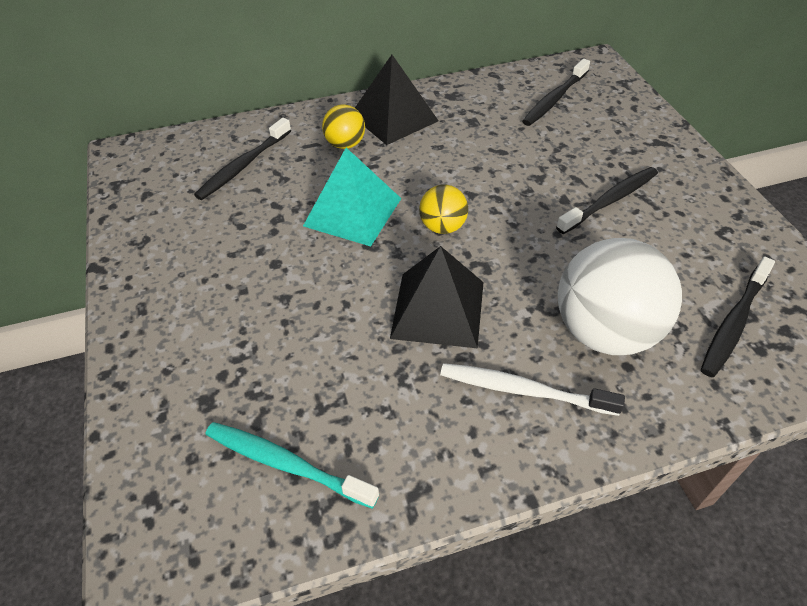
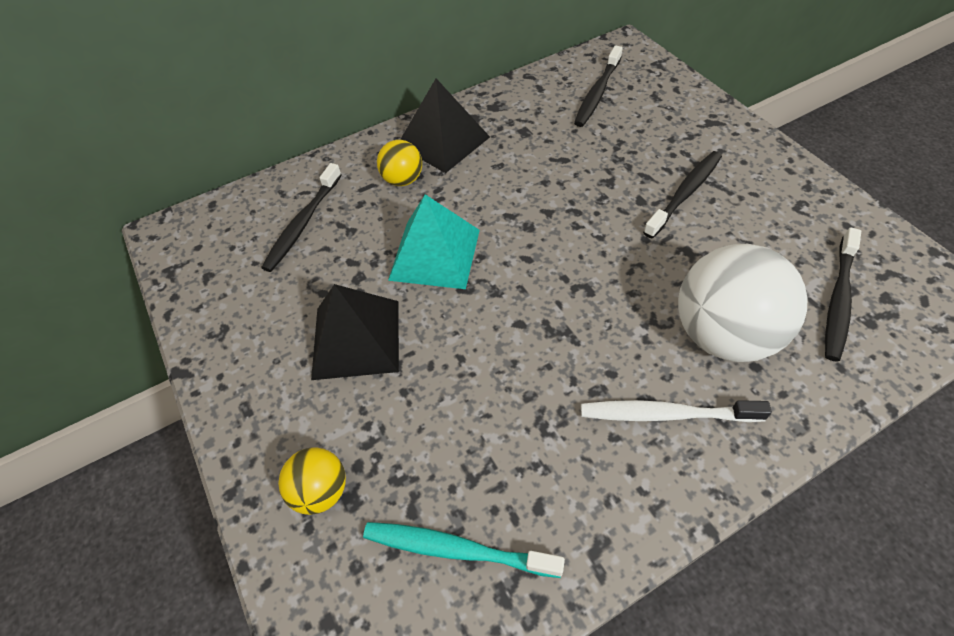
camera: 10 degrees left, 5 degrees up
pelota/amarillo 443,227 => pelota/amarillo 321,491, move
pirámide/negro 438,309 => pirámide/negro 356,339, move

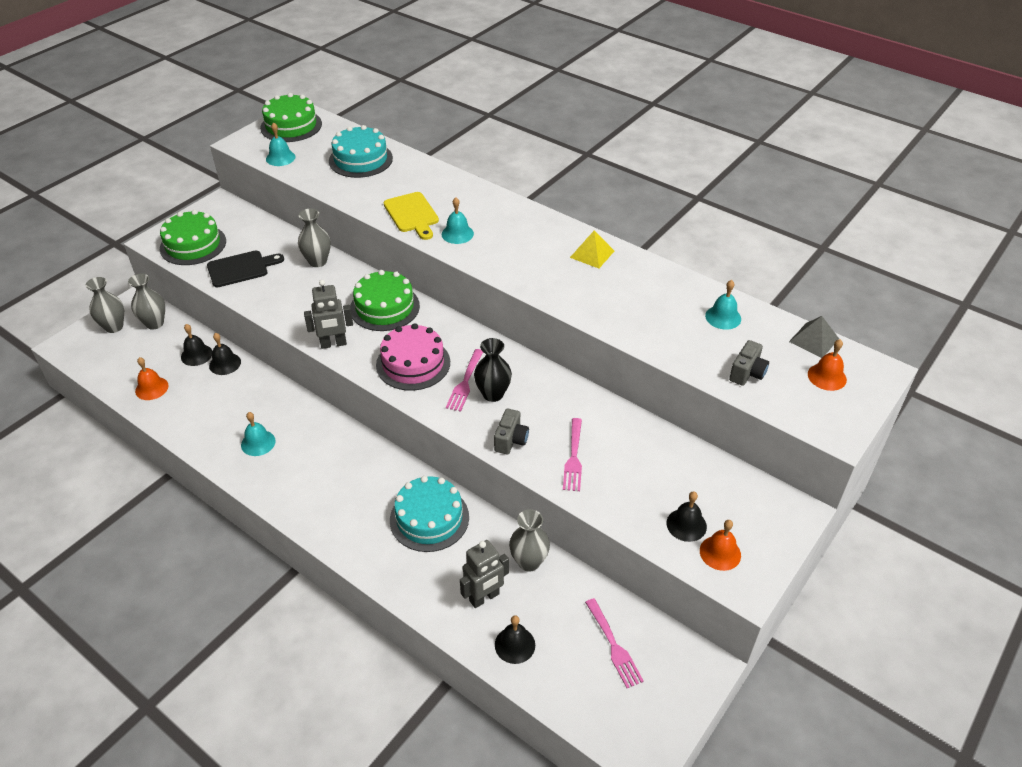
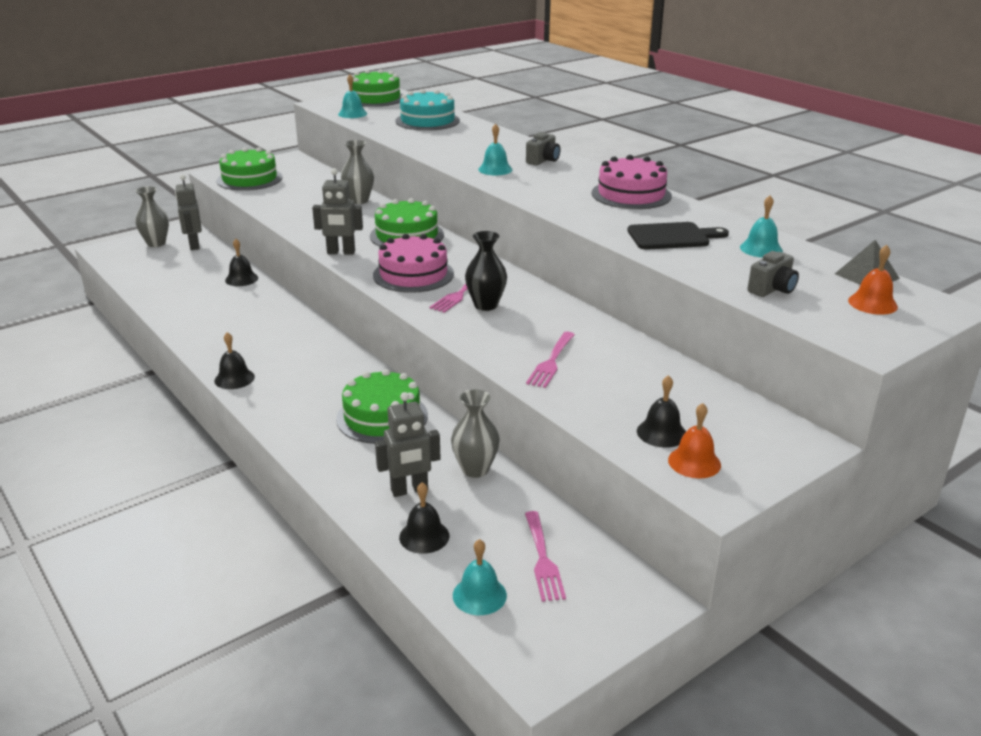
camera: 15 degrees right, 15 degrees down
tabla de cortar/amarillo 412,214 => nothing
pirámide/amarillo 592,254 => tarta/rosa 631,194
tabla de cortar/negro 241,268 => tabla de cortar/negro 672,237, move
florero/gris 154,323 => robot/gris 194,245
campana/negro 196,355 => campana/negro 234,378, move
campana/naranja 151,388 => nothing
cámara/gris 511,440 => cámara/gris 543,161, move
campana/turquesa 258,443 => campana/turquesa 479,595, move
tarta/turquesa 429,518 => tarta/verde 382,417

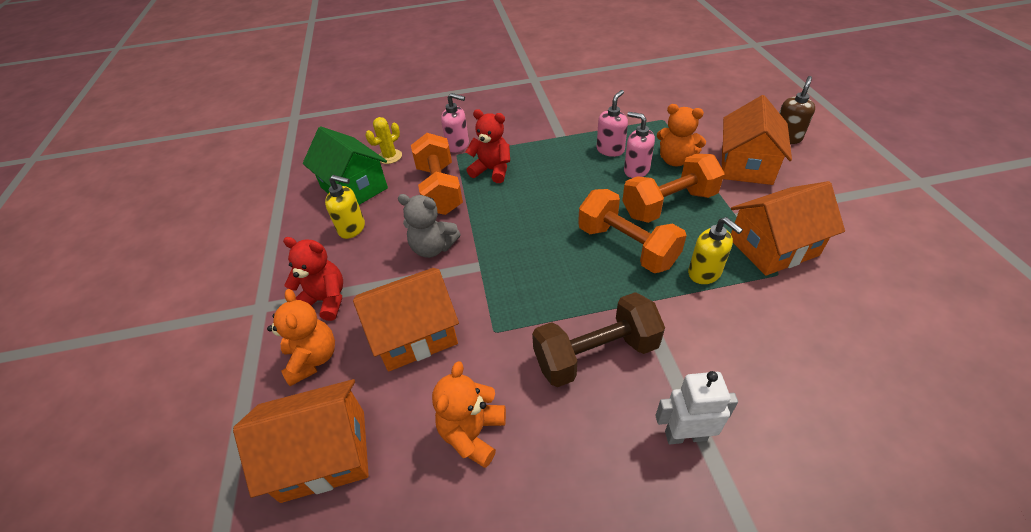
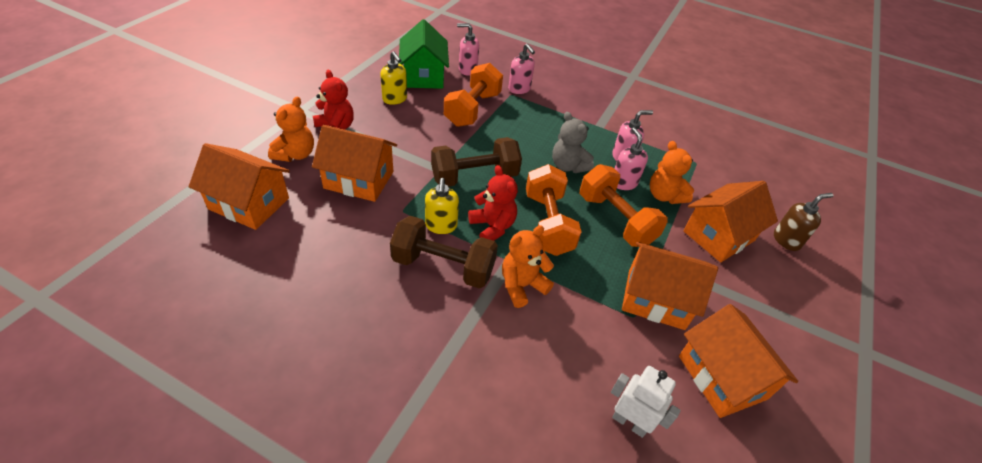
camera: 30 degrees right, 0 degrees up
osito/rojo 492,170 => osito/rojo 492,227, move
cactus/amarillo 390,156 => dispensador de jabón/rosa 467,70
mancuerna/naranja 669,205 => mancuerna/naranja 615,220, 45 degrees clockwise
osito/gris 433,248 => osito/gris 568,166, move
dispensador de jabón/amarillo 704,273 => dispensador de jabón/amarillo 441,226, move
osito/naranja 472,433 => osito/naranja 522,285, move
robot/blanco 685,435 => robot/blanco 629,422, move
nothing => mancuerna/marrón 474,177
nothing => casa/naranja 722,377

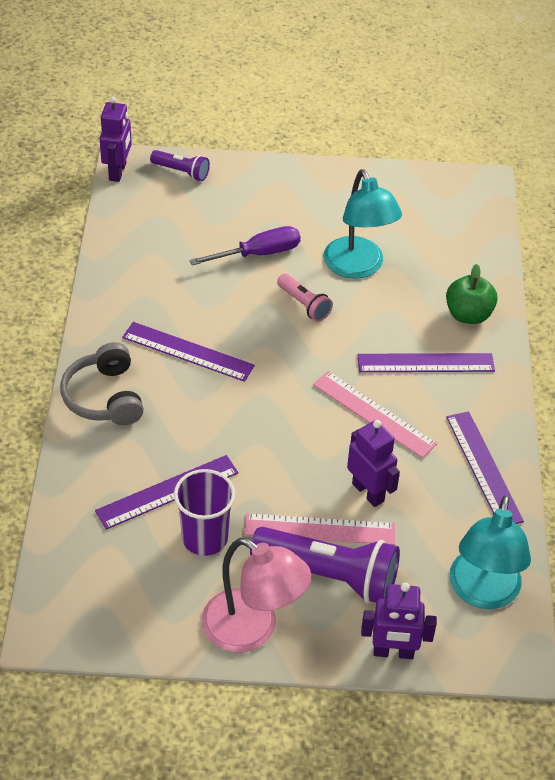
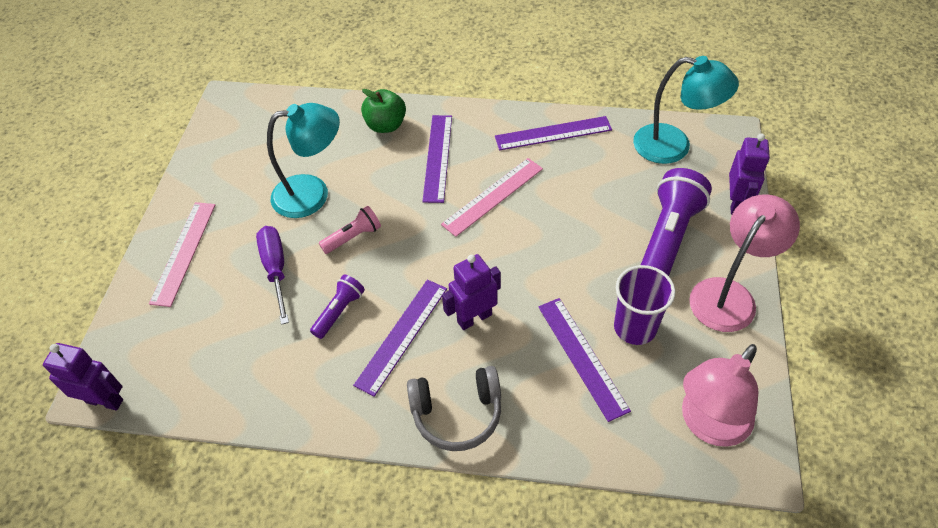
camera: 80 degrees left, 5 degrees up
lámpara de mano/morado 181,172 => lámpara de mano/morado 339,311, move
robot/morado 368,492 => robot/morado 474,318, move
regla/rosa 319,529 => regla/rosa 183,252, move
nothing => lámpara/rosa 708,425

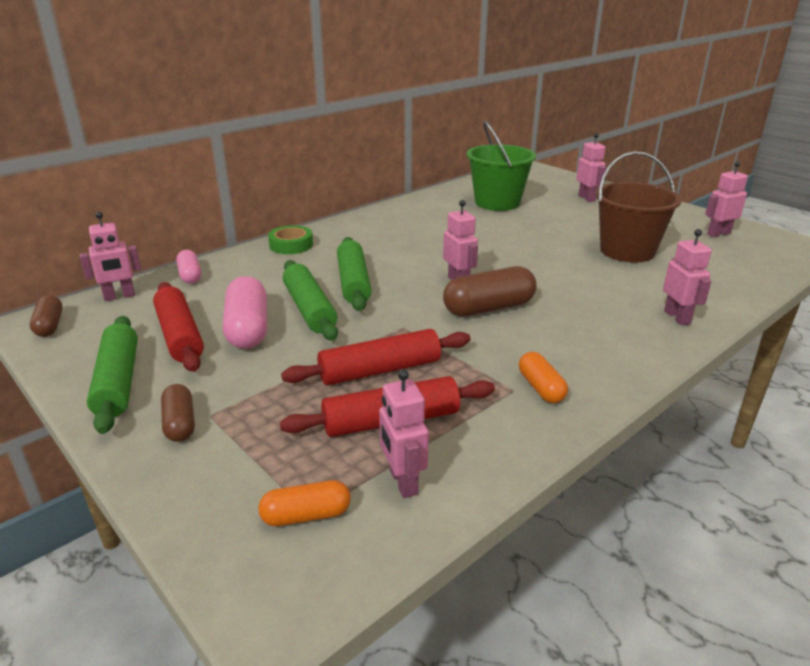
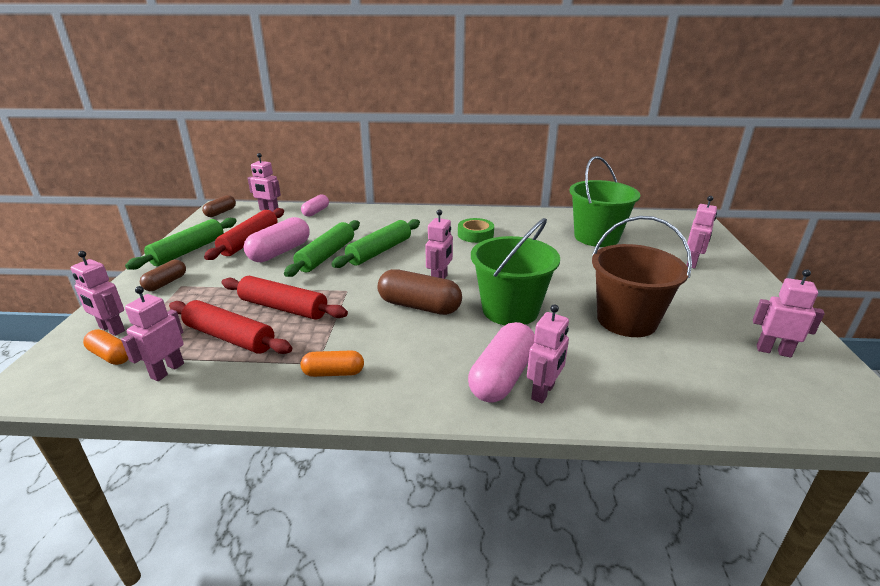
camera: 45 degrees right, 0 degrees up
cinta adhesiva/verde 291,245 => cinta adhesiva/verde 475,234, move
cápsula/naranja 540,388 => cápsula/naranja 333,373, 60 degrees clockwise
nothing => balde/verde 510,310
nothing => robot/rosa 111,329
nothing => cápsula/rosa 502,376

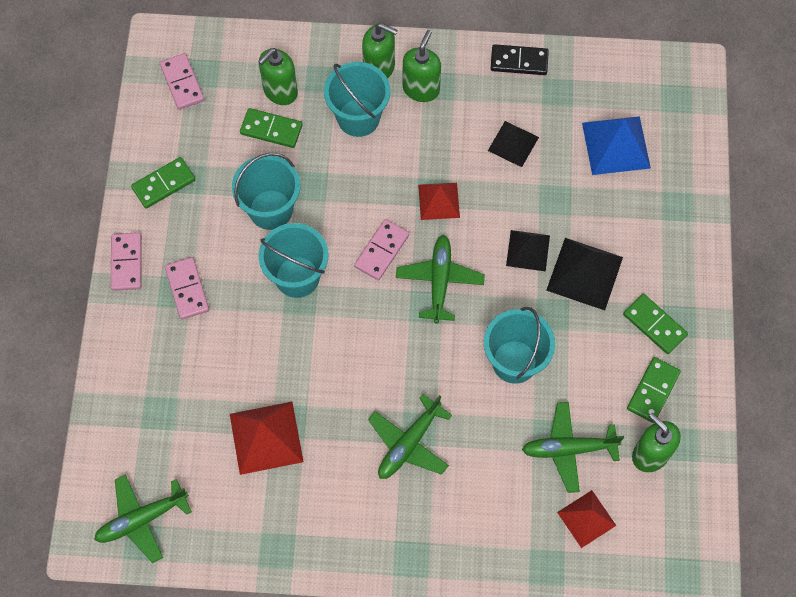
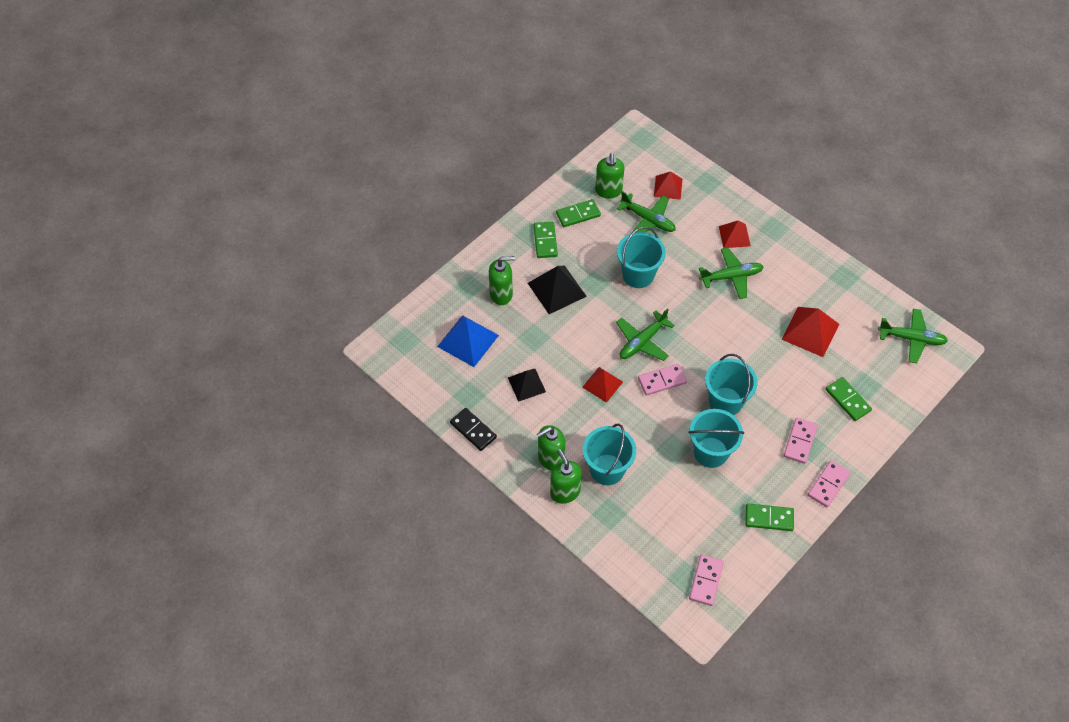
camera: 140 degrees left, 10 degrees down
dispensador de jabón/verde 280,91 => dispensador de jabón/verde 501,294, move
ficha de dominó/verde 271,129 => ficha de dominó/verde 848,400, move
pirámide/negro 528,250 => nothing
nothing => pirámide/rojo 734,236

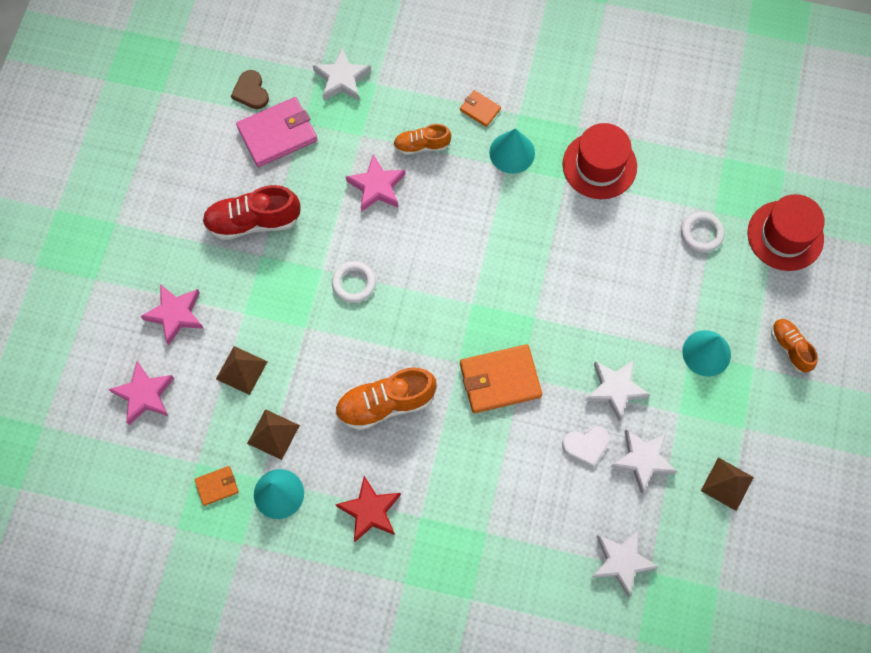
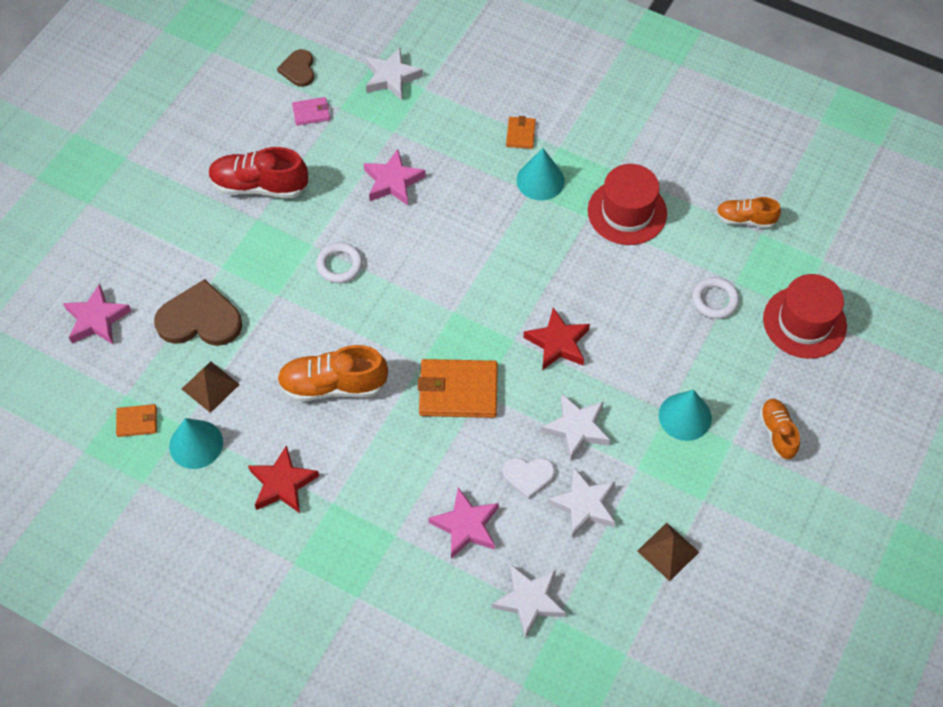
camera: 15 degrees right, 10 degrees down
cartera/naranja 480,109 => cartera/naranja 520,134, 45 degrees clockwise
cartera/rosa 277,134 => cartera/rosa 311,113, x0.51
zapato/naranja 421,145 => zapato/naranja 745,219, move
estrella/rosa 175,314 => estrella/rosa 466,526, move
pirámide/marrón 241,370 => corazón/marrón 200,319
nothing => estrella/rojo 557,343

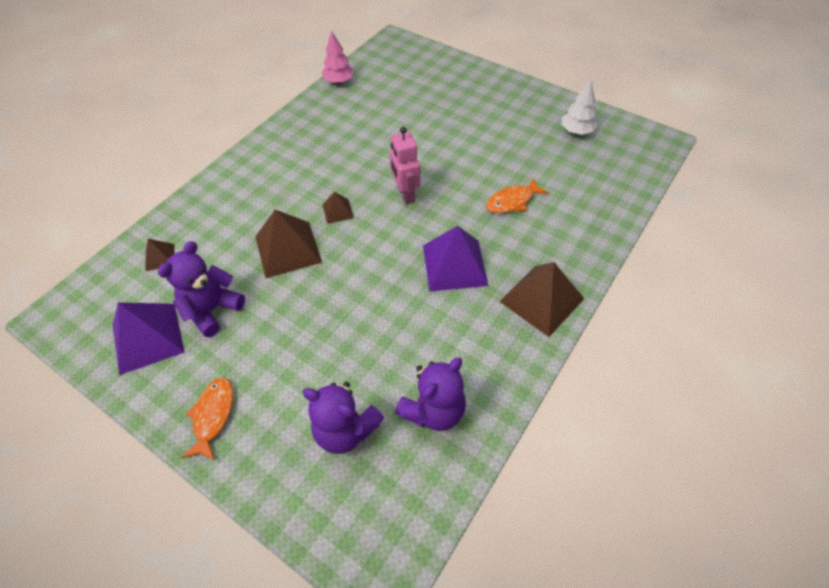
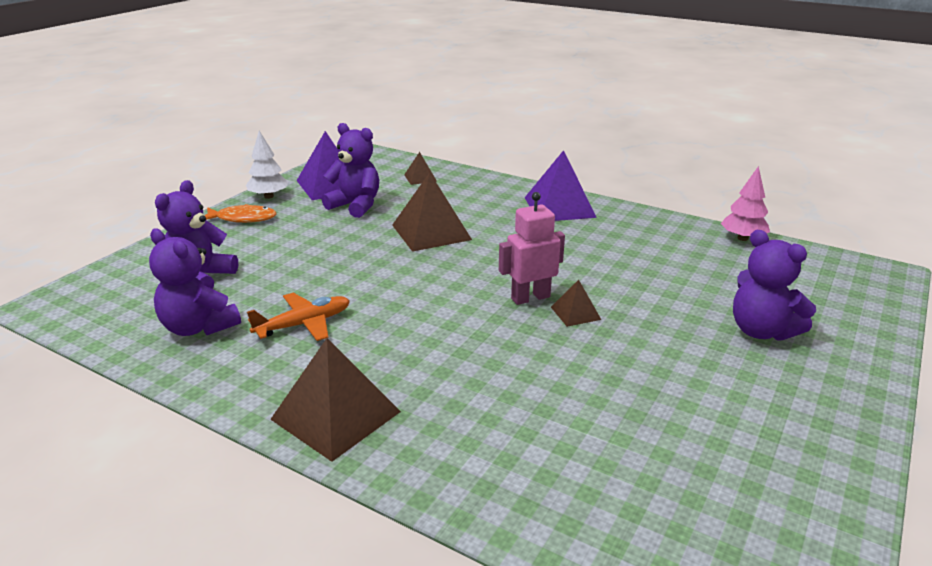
camera: 85 degrees right, 25 degrees down
árbol/blanco 576,131 => árbol/blanco 268,196, move
pez/naranja 512,201 => nothing
pirámide/marrón 338,211 => pirámide/marrón 575,313, move
pirámide/morado 454,265 => pirámide/morado 559,207, move
nothing => osito/morado 761,331
nothing => avión/naranja 303,324

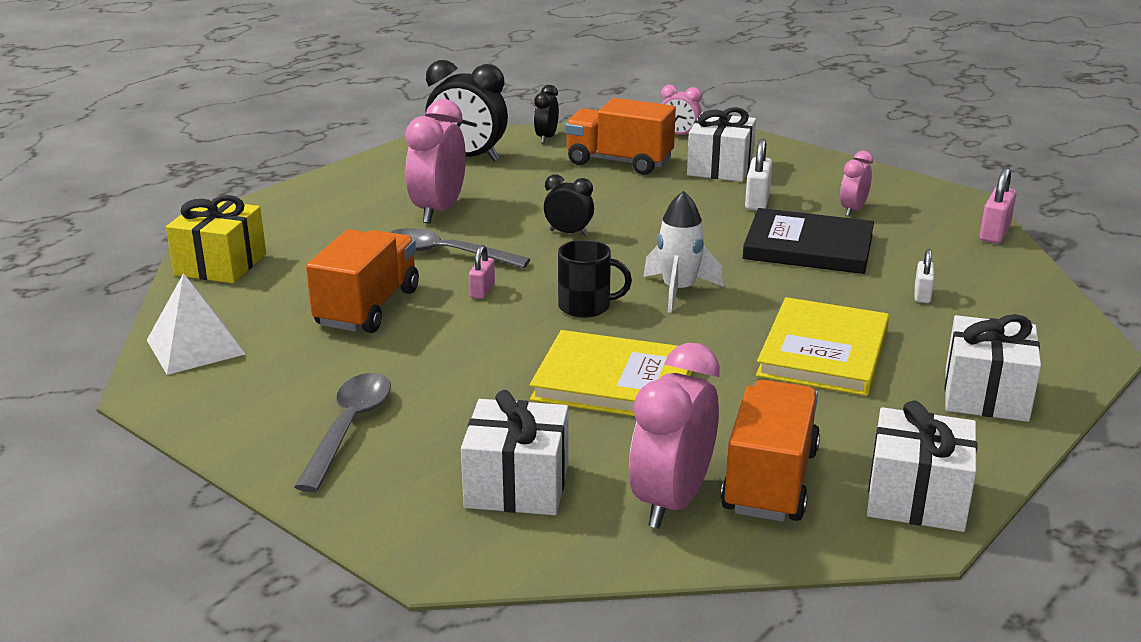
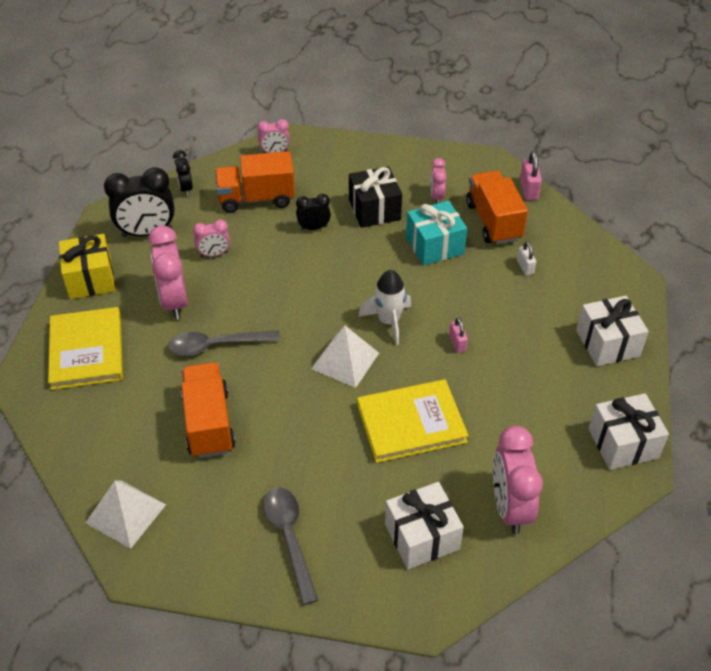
camera: 30 degrees left, 20 degrees up
regalo/blanco 720,168 => nothing
candado/blanco 757,201 => regalo/negro 374,209
despertador/negro 568,233 => despertador/negro 314,228, move
regalo/amarillo 221,264 => regalo/amarillo 90,279, move
libro/negro 808,247 => regalo/turquesa 434,245
taza/negro 586,306 => pirámide/blanco 345,361
candado/rosa 482,291 => candado/rosa 457,343, move
libro/amarillo 823,352 => libro/amarillo 86,351, move
camión/naranja 770,481 => camión/naranja 493,221, move
nothing => despertador/rosa 214,254

